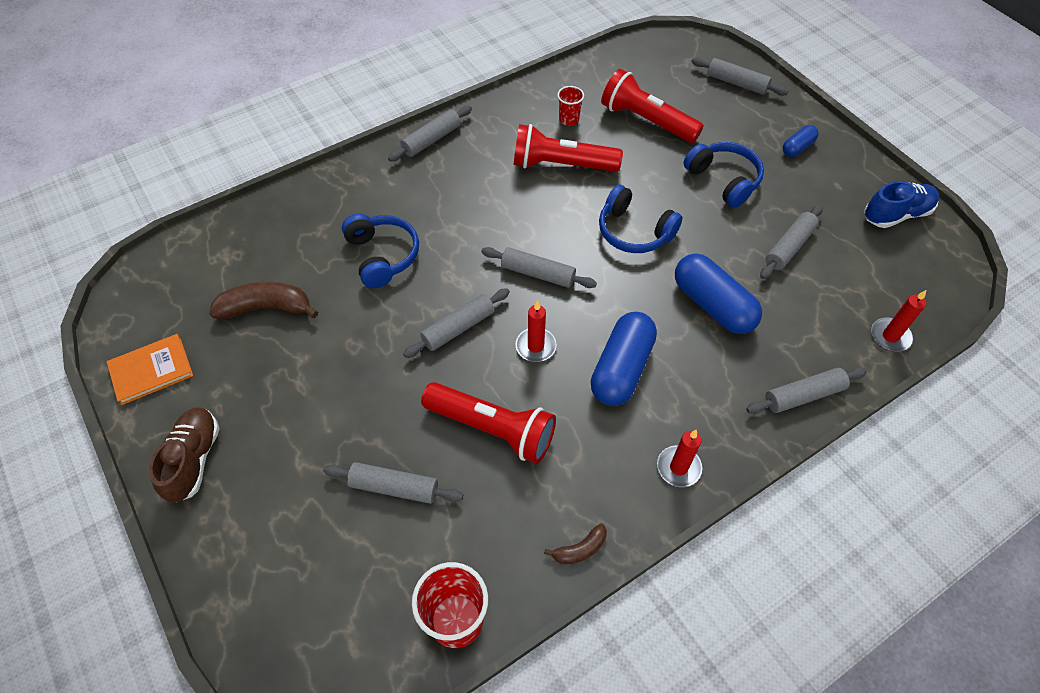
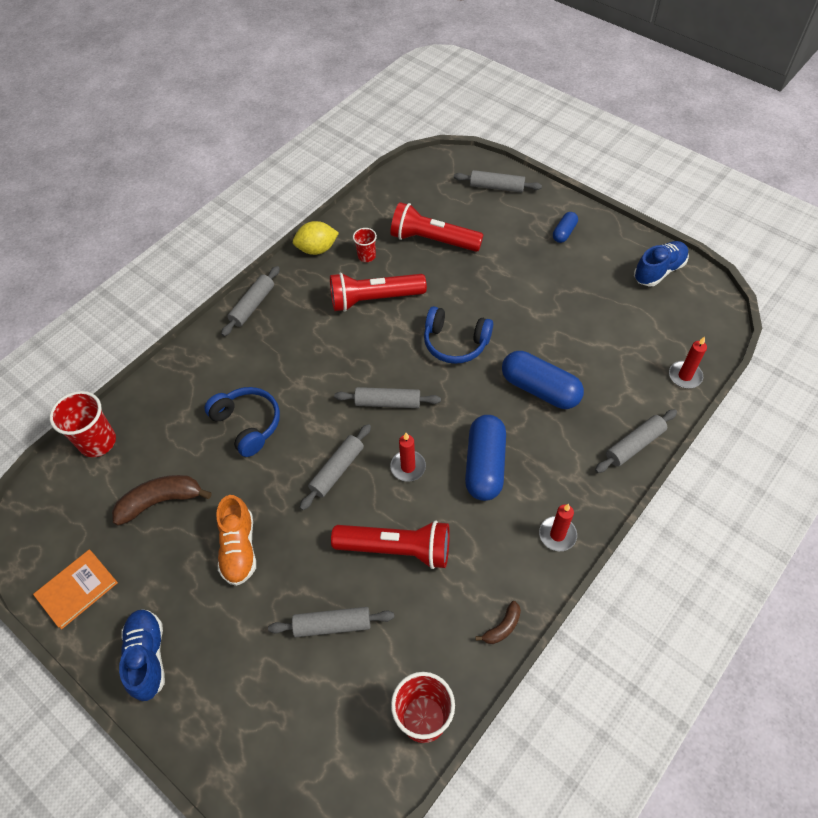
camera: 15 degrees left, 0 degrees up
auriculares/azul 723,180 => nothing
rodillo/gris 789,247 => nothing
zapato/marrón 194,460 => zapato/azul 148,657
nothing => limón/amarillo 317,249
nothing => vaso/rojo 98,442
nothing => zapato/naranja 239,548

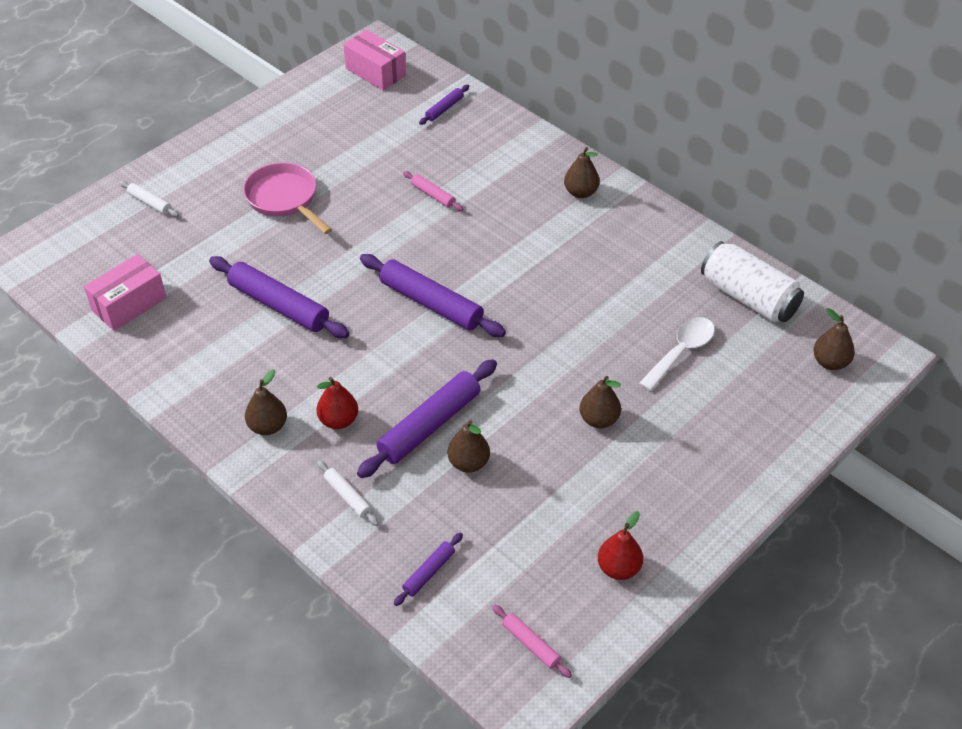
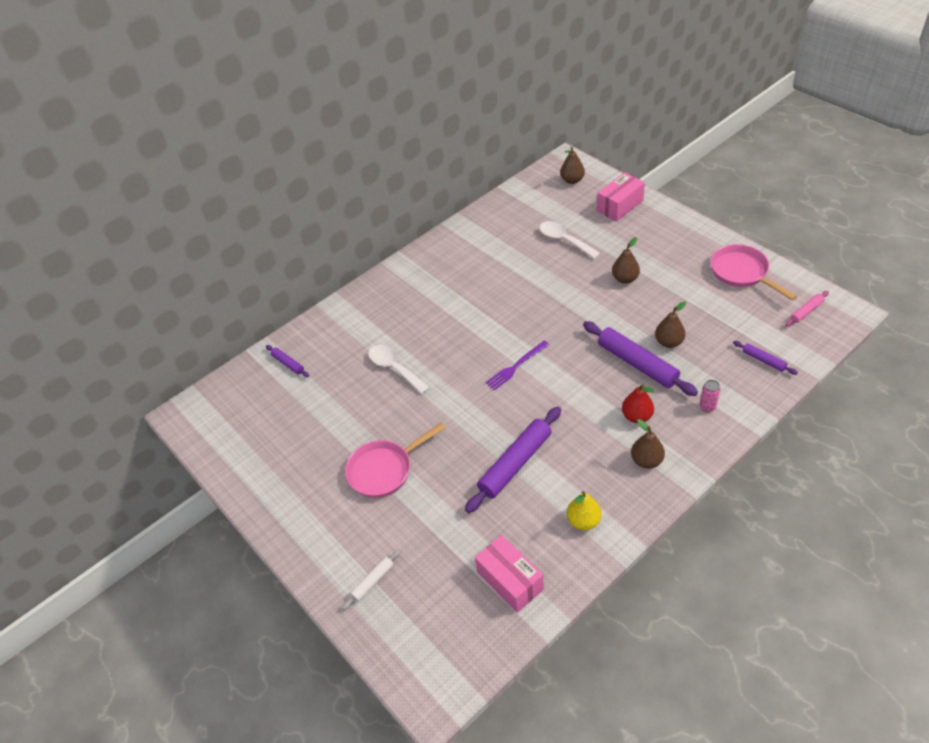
camera: 80 degrees left, 0 degrees up
caja/rosa 375,72 => caja/rosa 620,206, move
pera/marrón 580,192 => nothing
rodillo/rosa 433,195 => cuchara/blanco 395,368
lata/blanco 748,297 => nothing
rodillo/morado 431,303 => tenedor/morado 516,366
rodillo/blanco 347,496 => lata/rosa 707,407
pera/rojo 618,568 => sartén/rosa 742,273
nothing => pera/amarillo 583,521

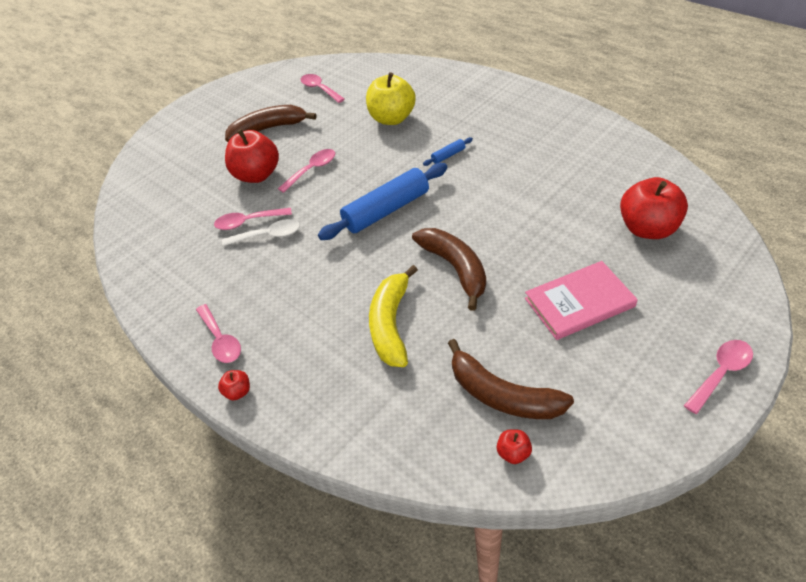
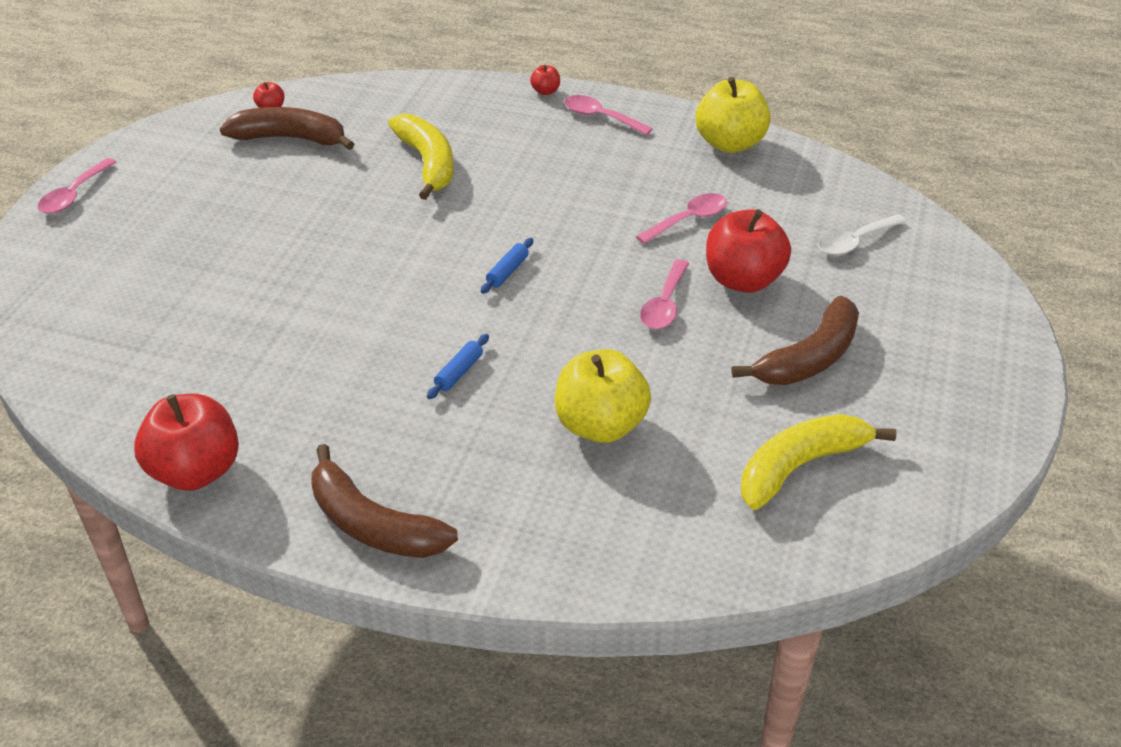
camera: 150 degrees right, 5 degrees down
cuchara/rosa 319,89 => plátano/amarillo 800,466
rodillo/azul 386,210 => rodillo/azul 507,271, x0.43
manzana/rojo 648,229 => manzana/rojo 196,471, move
cuchara/blanco 268,235 => cuchara/blanco 855,242, move
plátano/marrón 455,268 => plátano/marrón 372,524, move
libro/rosa 579,302 => nothing
nothing => manzana/amarillo 730,143

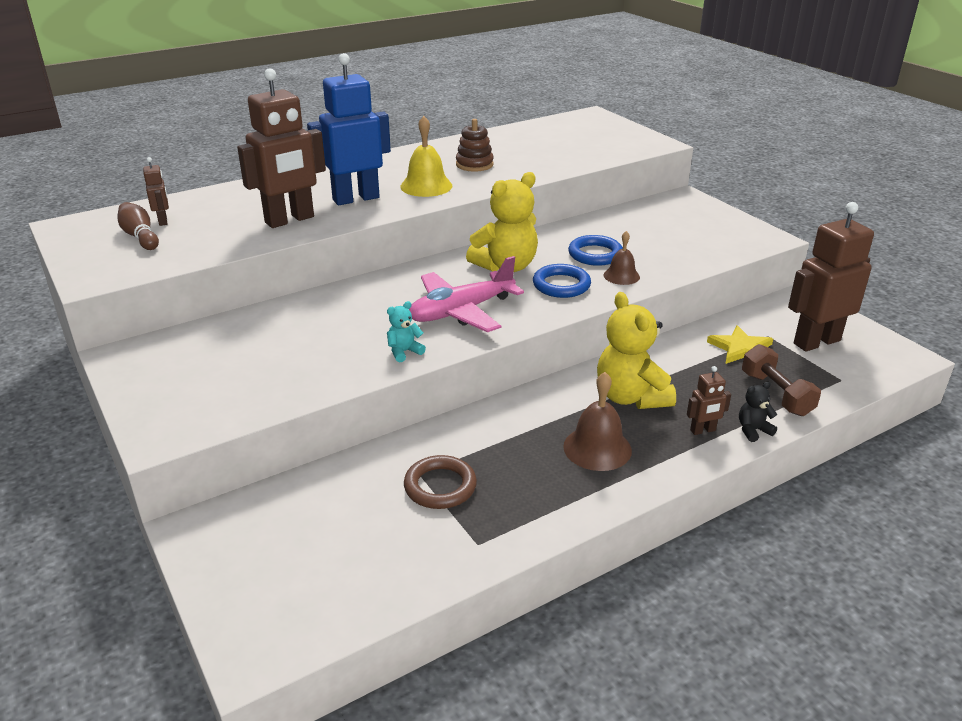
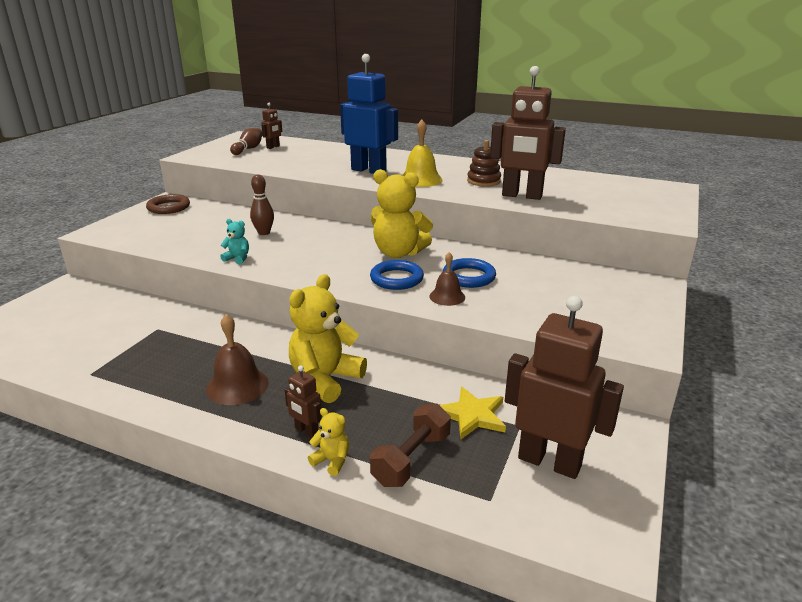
camera: 55 degrees right, 5 degrees down
robot/marrón 290,220 => robot/marrón 522,196, move
avión/rosa 461,311 => nothing
osito/negro 753,430 => osito/amarillo 332,461
anillo/marrón 440,486 => anillo/marrón 168,207, move
nothing => bolo/marrón 264,233

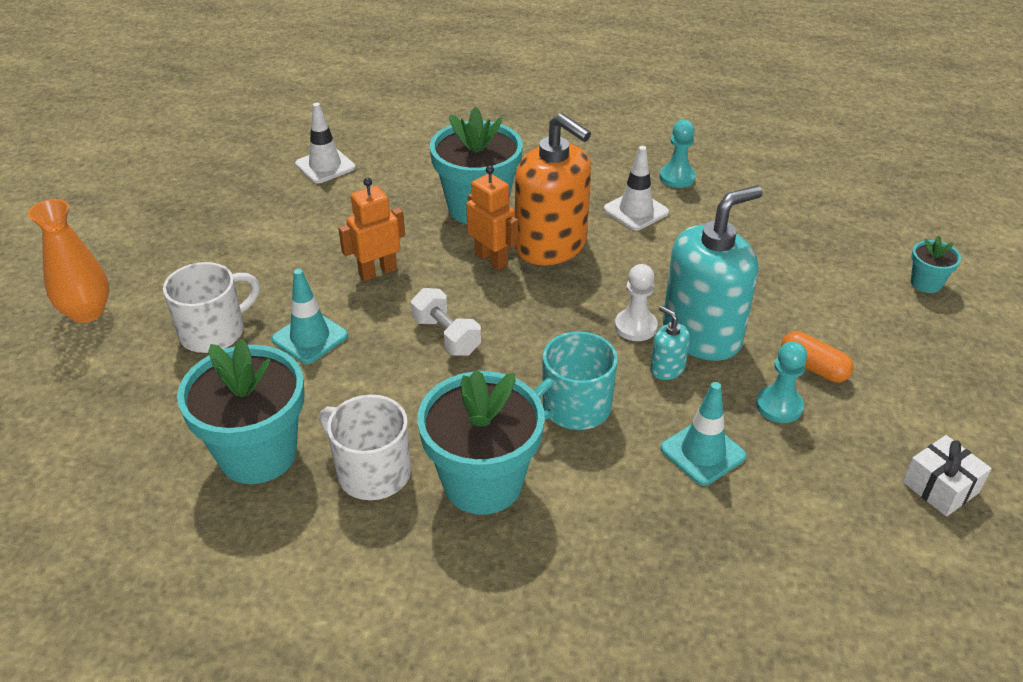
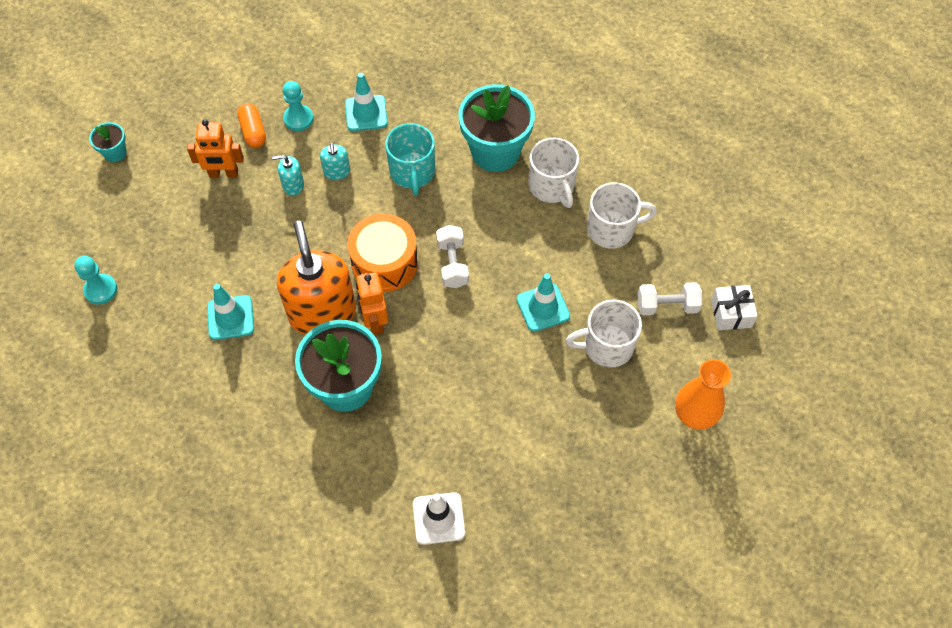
camera: 150 degrees left, 20 degrees up
peón/turquesa 677,177 => peón/turquesa 101,290, move
cono de tráfico/blanco 636,211 => cono de tráfico/turquesa 230,318
robot/naranja 377,272 => robot/naranja 223,174, move
dispensador de jabón/turquesa 702,334 => dispensador de jabón/turquesa 293,185, x0.42
peón/blanco 635,326 => nothing
taza/turquesa 574,408 => taza/turquesa 412,172, 90 degrees clockwise
maceta/turquesa 258,454 => taza/blanco 612,229
regalo/blanco 940,487 => regalo/blanco 731,313, move
nothing => tambor/naranja 384,262
nothing => mancuerna/blanco 667,306

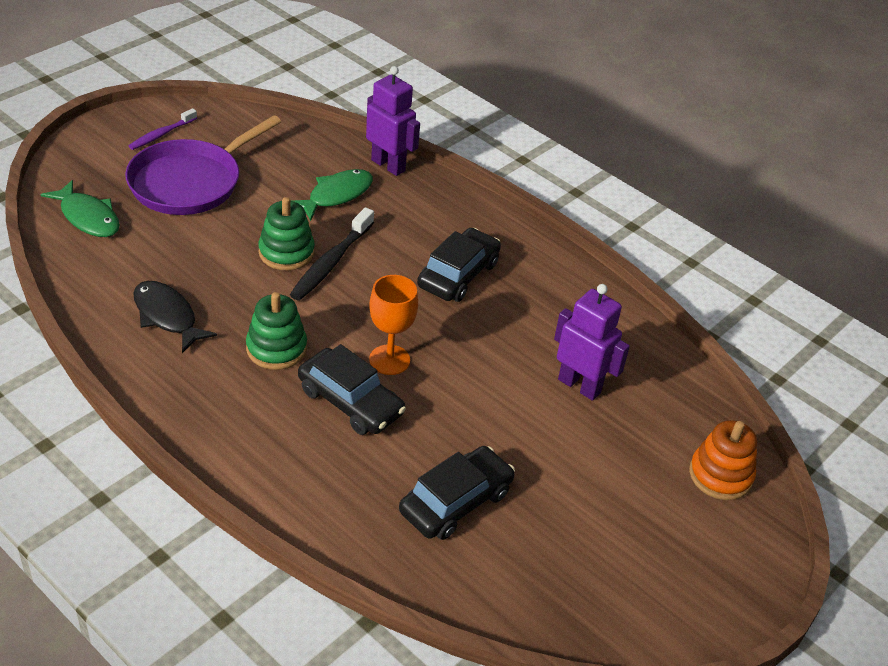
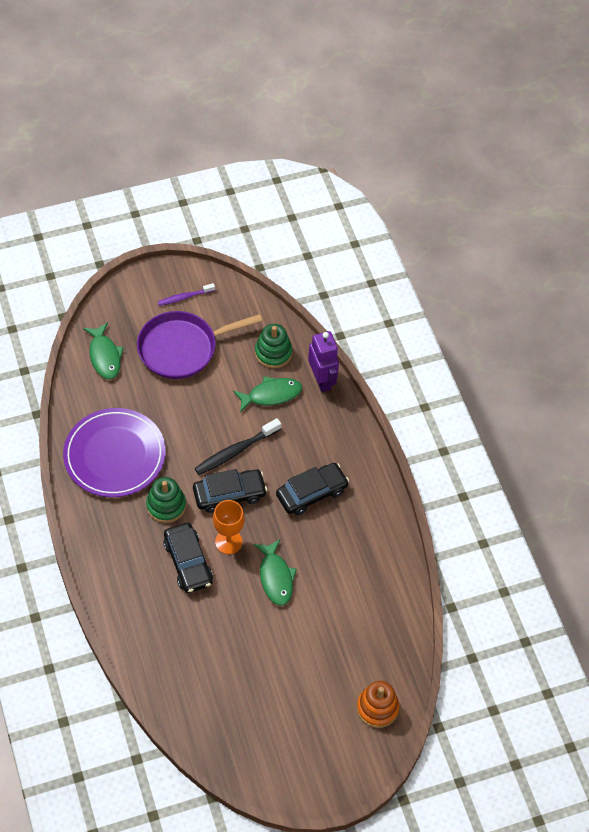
camera: 30 degrees right, 15 degrees up
juguete apilable/verde 286,252 => juguete apilable/verde 273,353, move
pez/negro 167,316 => plato/morado 114,455
robot/morado 579,386 => nothing
coche/negro 456,502 => coche/negro 229,494, move
nothing => pez/verde 275,577

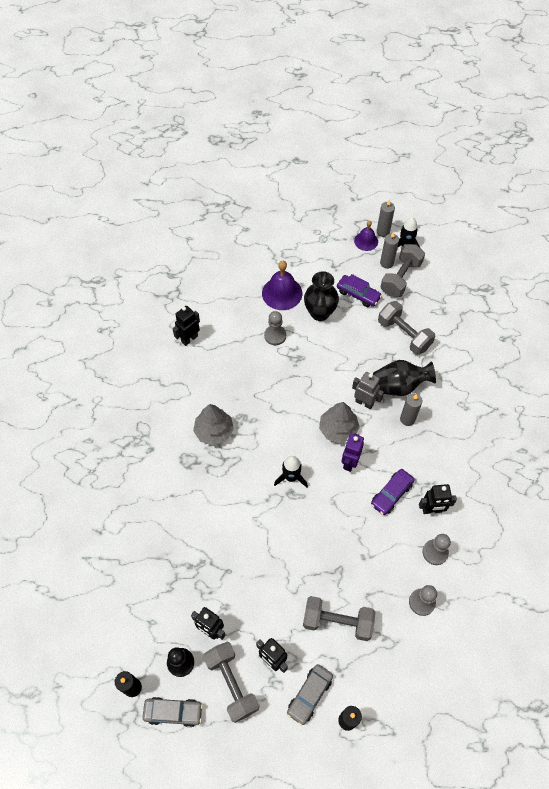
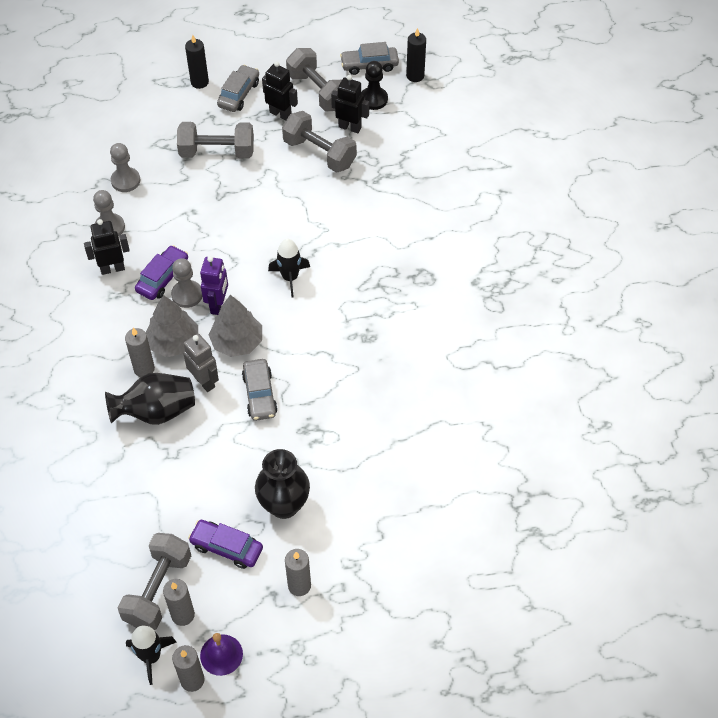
camera: 170 degrees right, 5 degrees down
campana/morado 282,293 => nothing
mancuerna/gris 404,335 => mancuerna/gris 319,153, move
robot/negro 189,339 => nothing
peón/gris 275,336 => peón/gris 187,295, move
robot/gris 364,402 => robot/gris 204,381, 150 degrees counterclockwise
árbol/gris 214,431 => árbol/gris 174,342, move
nothing => coche/gris 259,394
nothing => vela/gris 299,585

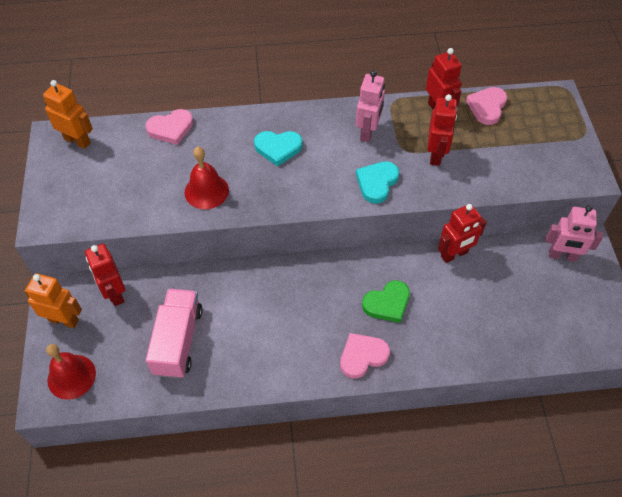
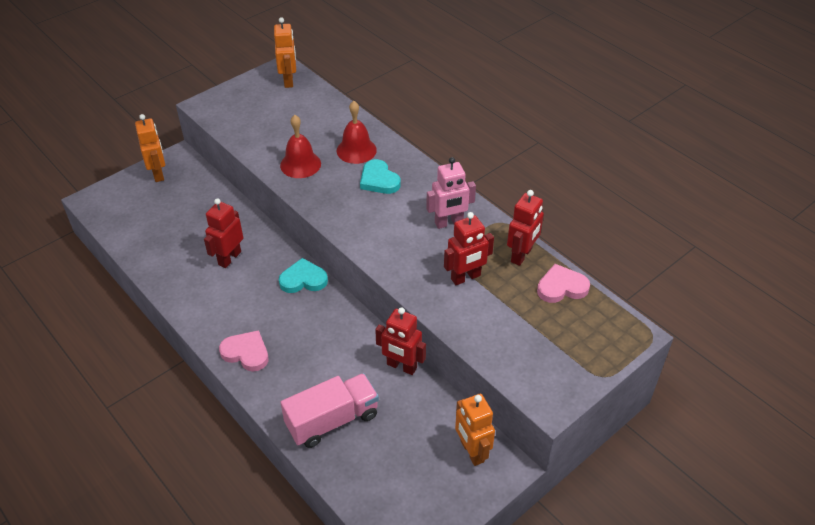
camera: 55 degrees right, 10 degrees down
corazón/rosa 171,128 => nothing
corazón/turquesa 377,183 => corazón/turquesa 303,279, move
robot/rosa 562,256 => robot/naranja 471,451
robot/rojo 115,293 => robot/rojo 229,258, move
corazón/verde 387,303 => nothing
camión/rosa 178,341 => camión/rosa 332,420, move
campana/rojo 71,376 => campana/rojo 356,150, move

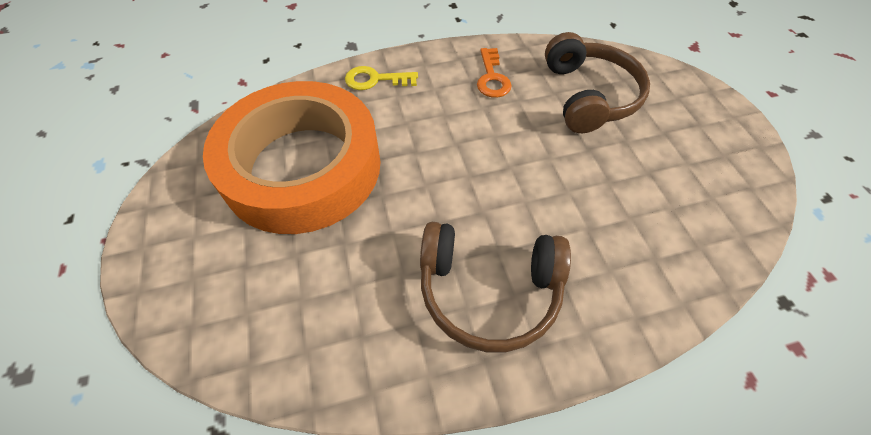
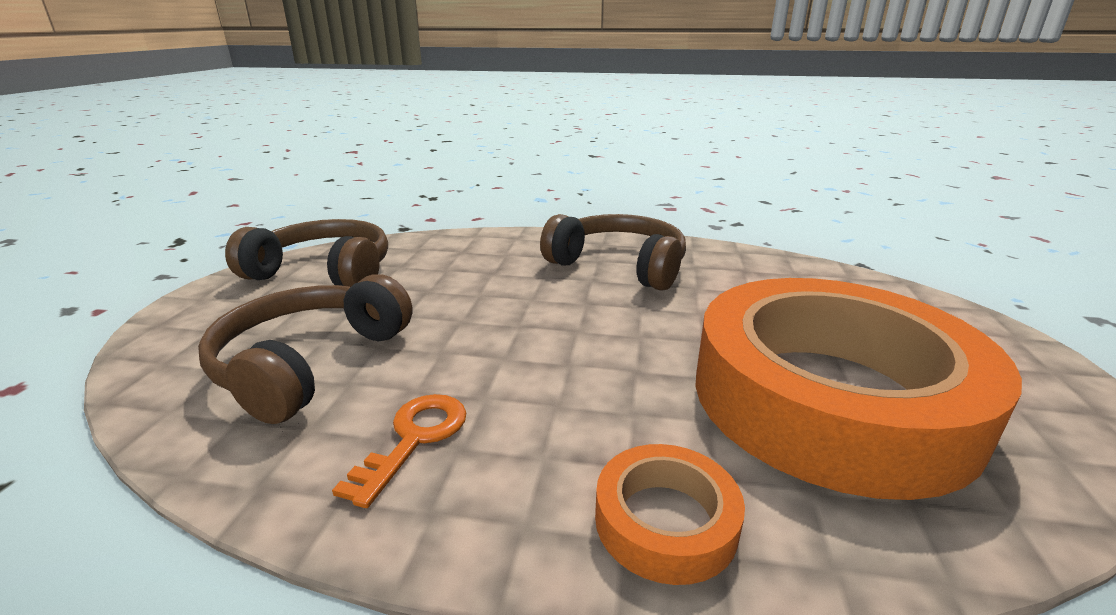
camera: 155 degrees left, 30 degrees down
llave/amarillo 375,80 => cinta adhesiva/naranja 665,521
nothing => auriculares/marrón 324,272

